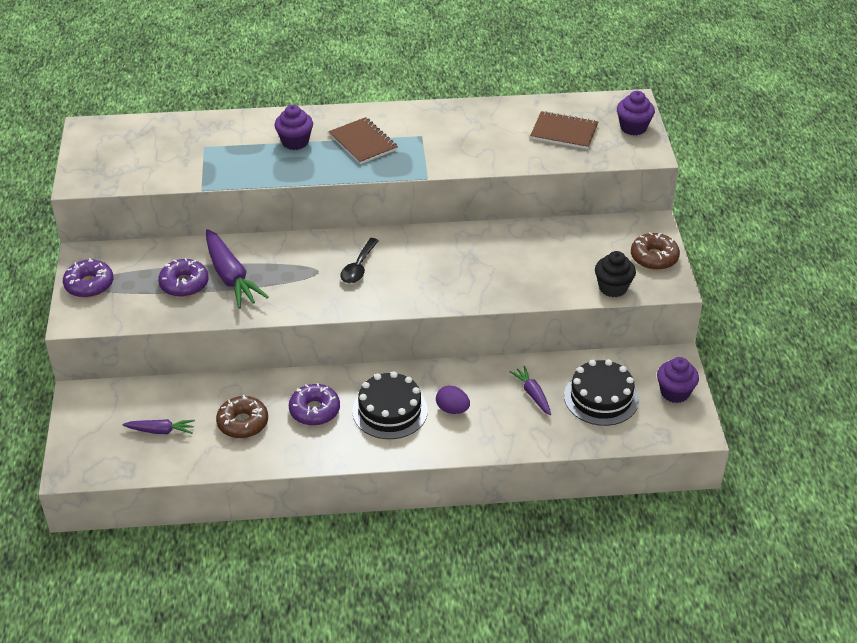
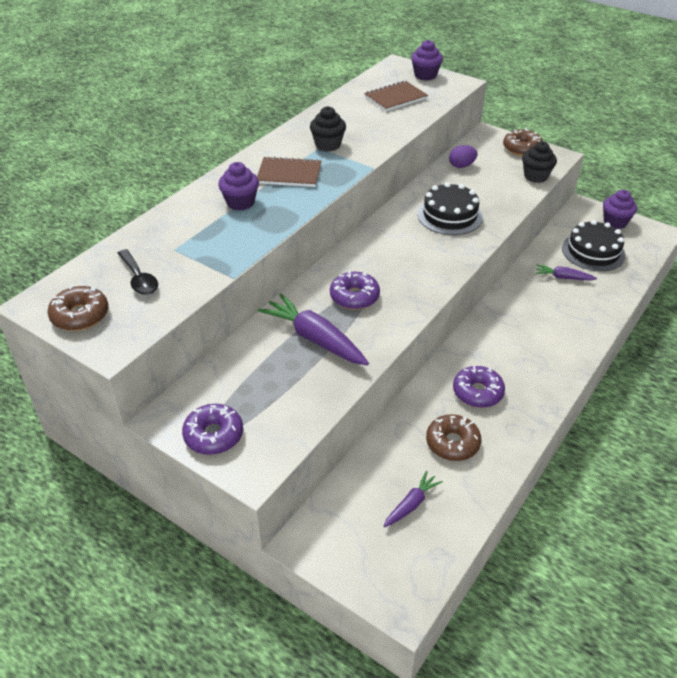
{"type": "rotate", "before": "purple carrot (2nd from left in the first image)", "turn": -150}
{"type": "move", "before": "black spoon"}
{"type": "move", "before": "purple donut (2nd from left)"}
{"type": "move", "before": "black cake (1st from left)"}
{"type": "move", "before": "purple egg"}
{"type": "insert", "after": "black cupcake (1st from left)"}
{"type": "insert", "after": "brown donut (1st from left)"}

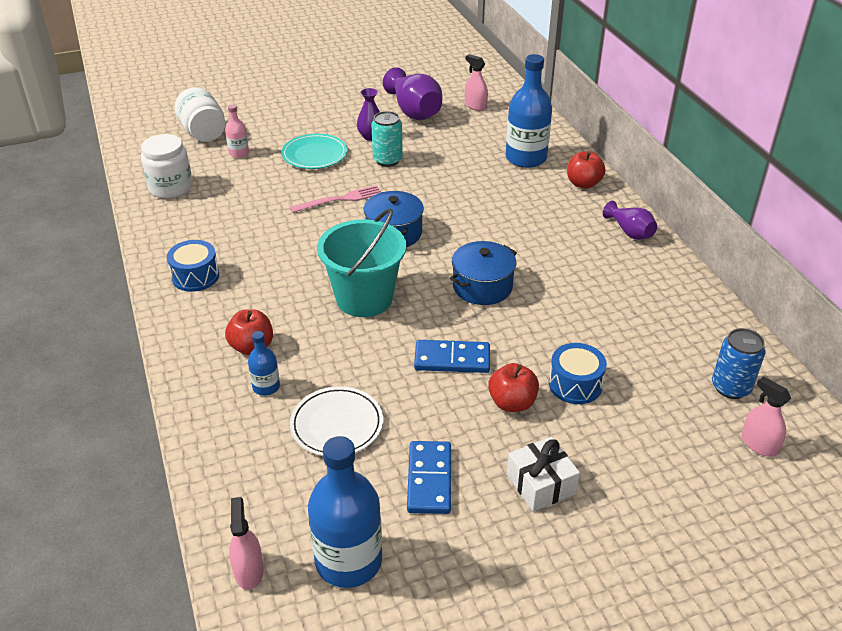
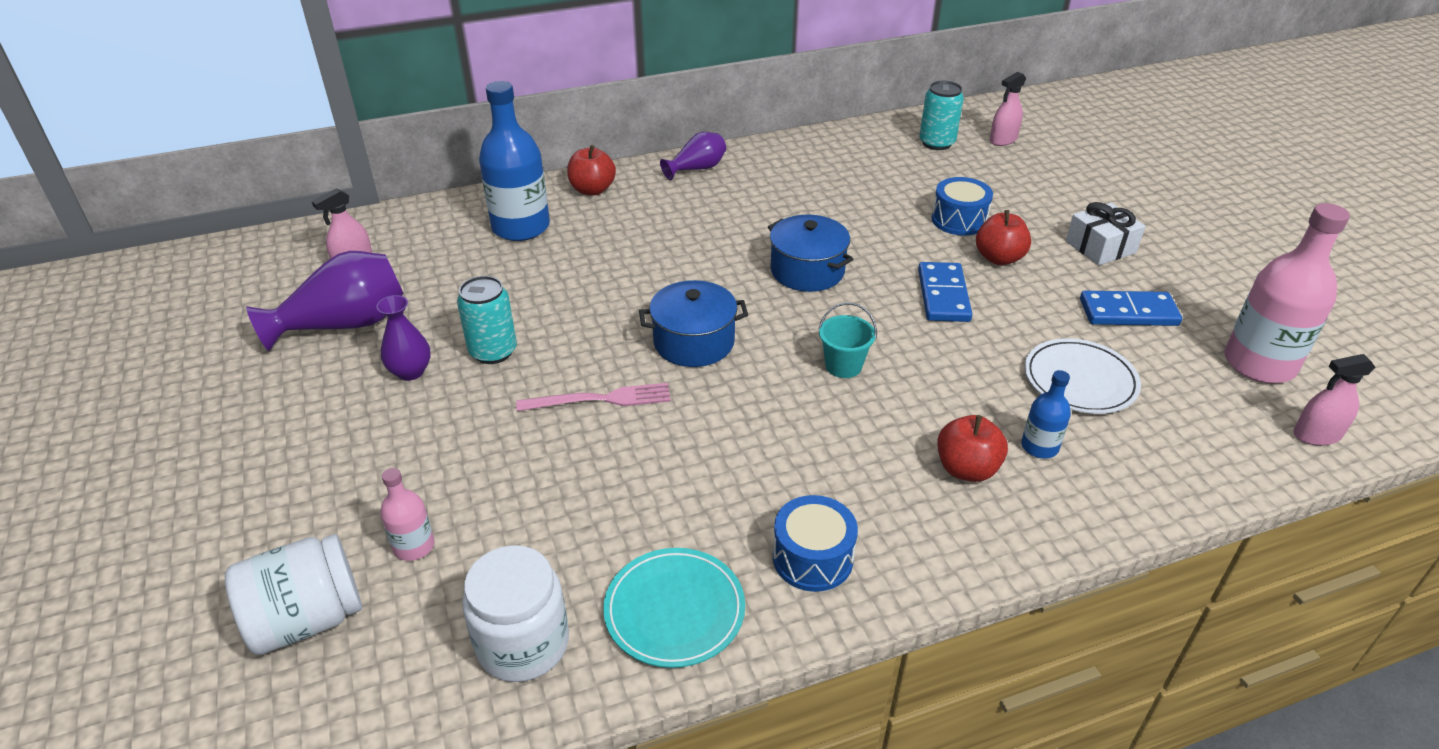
{"type": "move", "before": "turquoise plate"}
{"type": "rotate", "before": "pink fork", "turn": 105}
{"type": "resize", "before": "turquoise bucket", "scale": 0.47}
{"type": "recolor", "before": "blue can", "after": "turquoise can (2nd from left)"}
{"type": "recolor", "before": "blue bottle (2nd from left)", "after": "pink bottle (2nd from left)"}

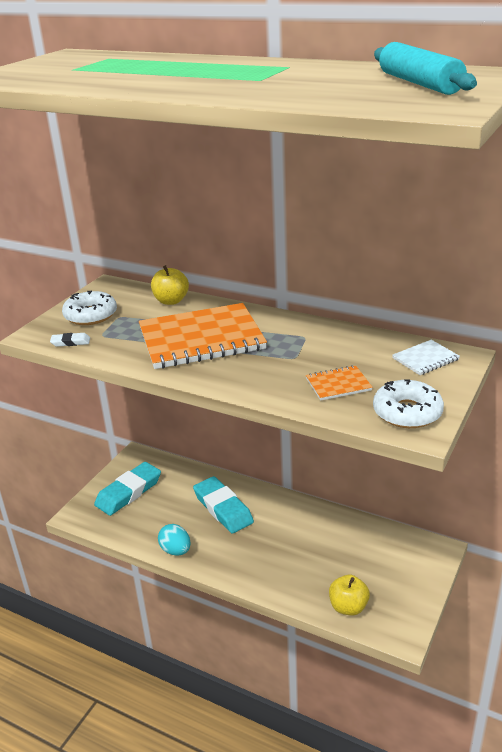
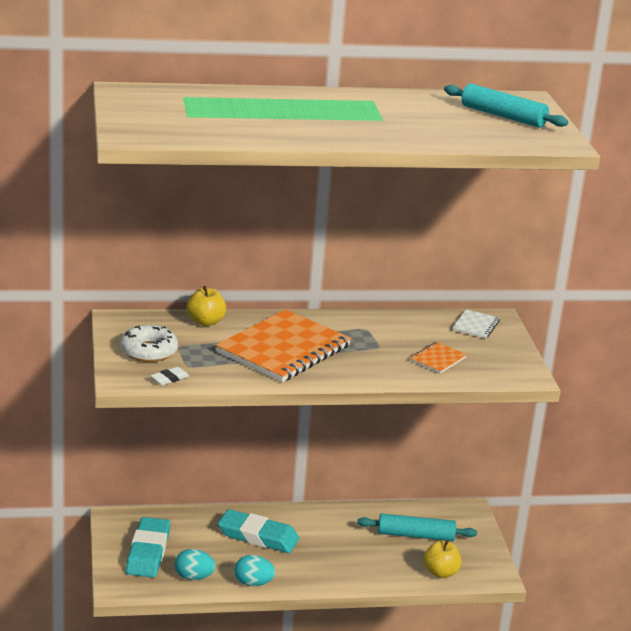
{"type": "delete", "before": "white donut (2nd from left)"}
{"type": "insert", "after": "turquoise rolling pin (1st from left)"}
{"type": "insert", "after": "turquoise egg (1st from left)"}

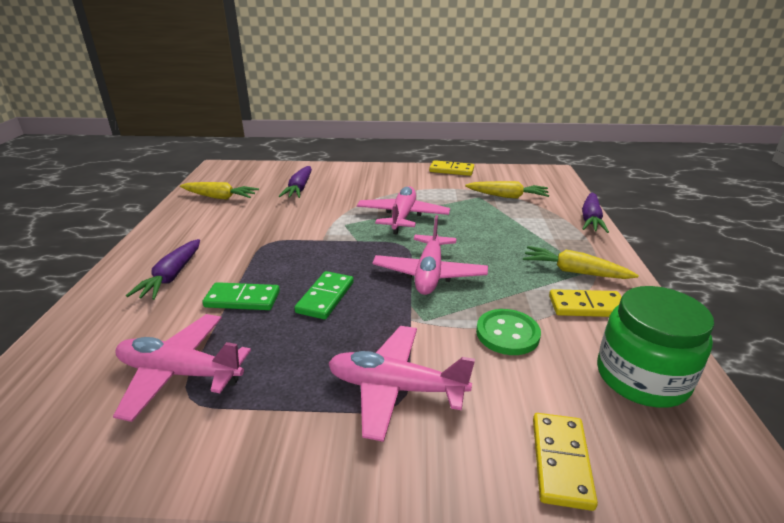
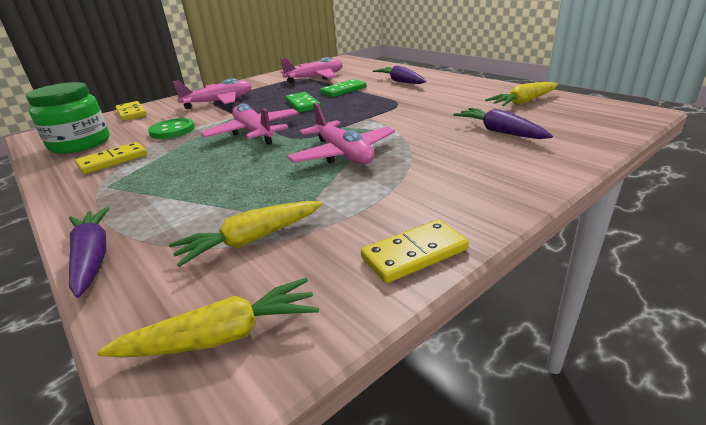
{"type": "move", "before": "yellow carrot (3rd from left in the first image)", "after": "yellow carrot (1st from left)"}

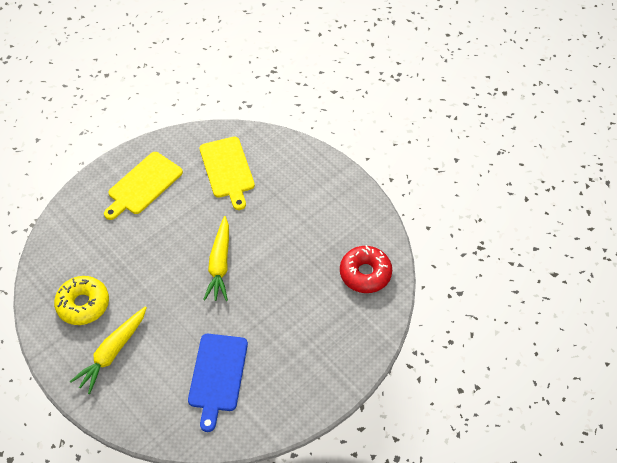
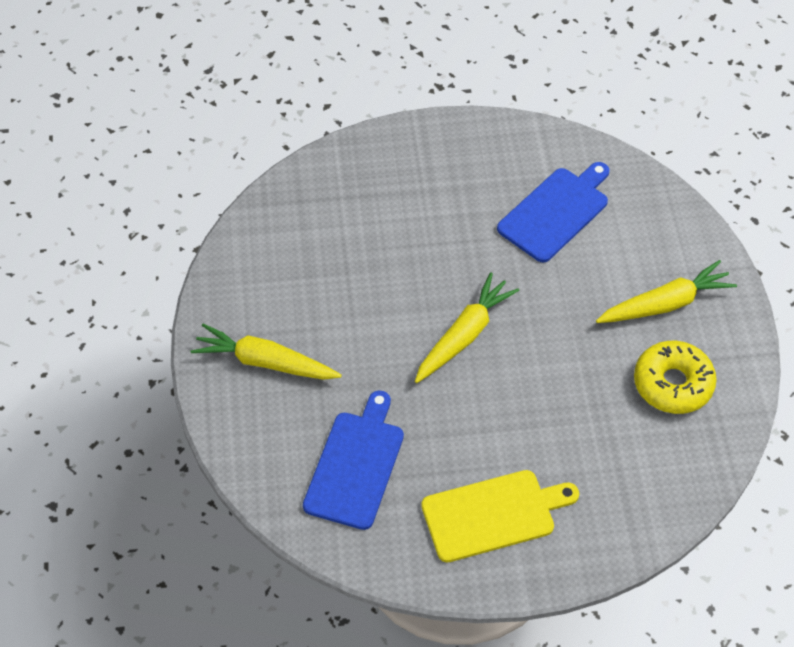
{"type": "recolor", "before": "yellow cutting board (2nd from left)", "after": "blue cutting board (1st from left)"}
{"type": "delete", "before": "red donut"}
{"type": "insert", "after": "yellow carrot (1st from left)"}

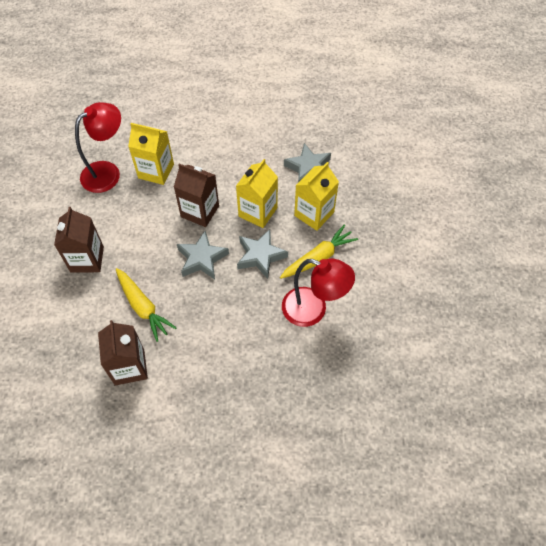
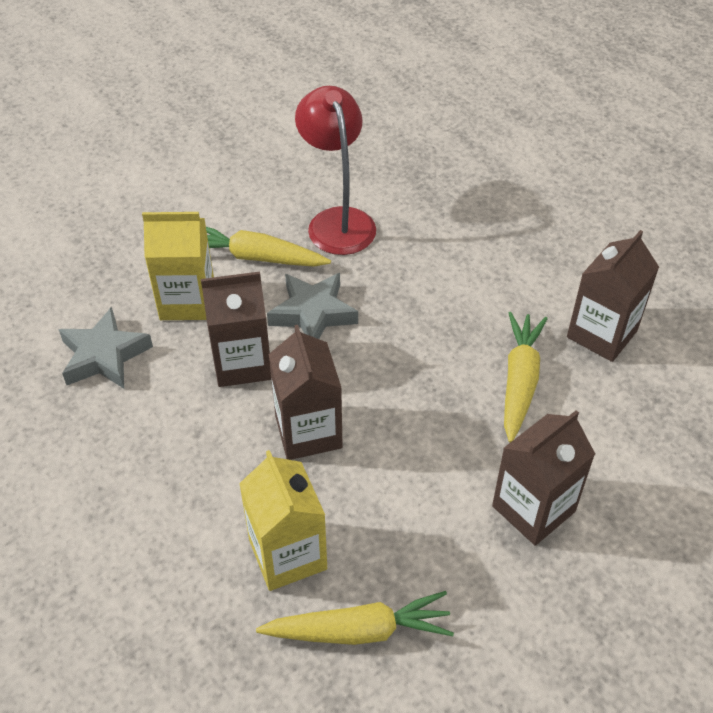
{"type": "replace", "before": "red lamp (1st from left)", "after": "yellow carrot (2nd from left)"}
{"type": "recolor", "before": "yellow carton (2nd from left)", "after": "brown carton (1st from left)"}
{"type": "delete", "before": "grey star (1st from left)"}

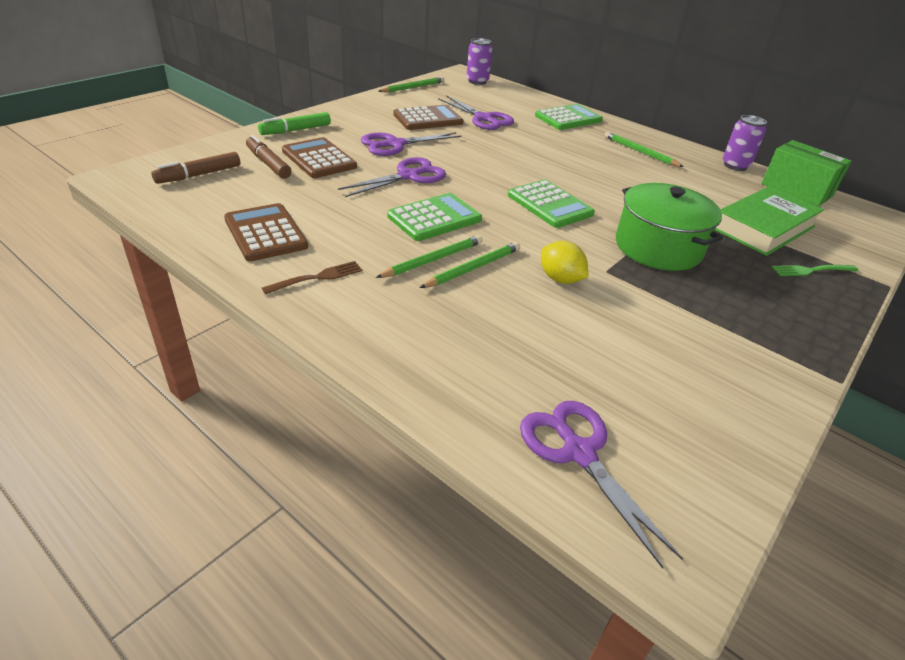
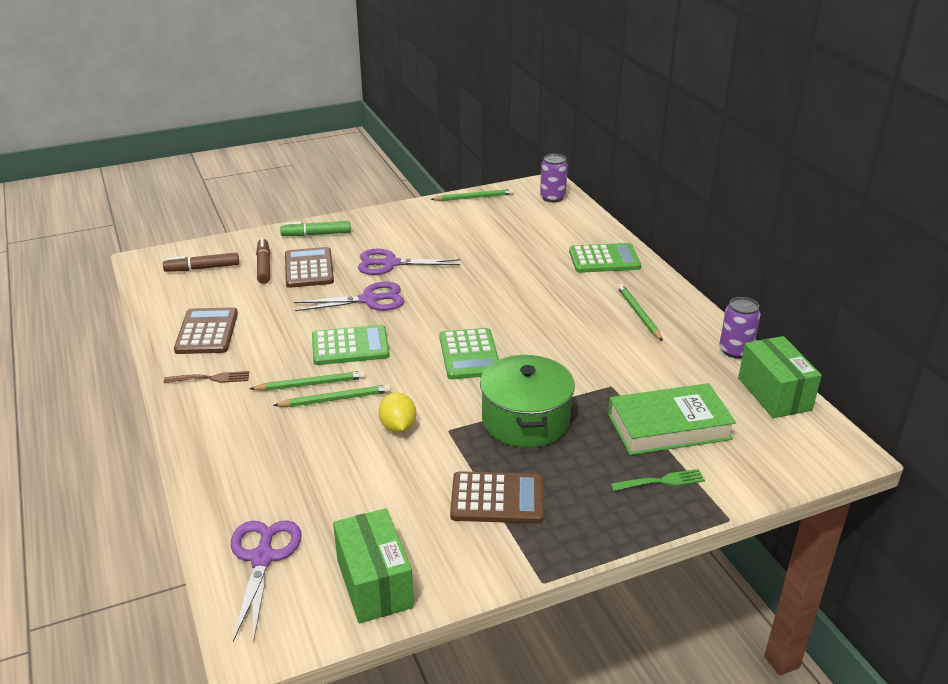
{"type": "delete", "before": "purple scissors (3rd from left)"}
{"type": "move", "before": "brown calculator (3rd from left)"}
{"type": "rotate", "before": "green fork", "turn": 150}
{"type": "insert", "after": "green box (1st from left)"}

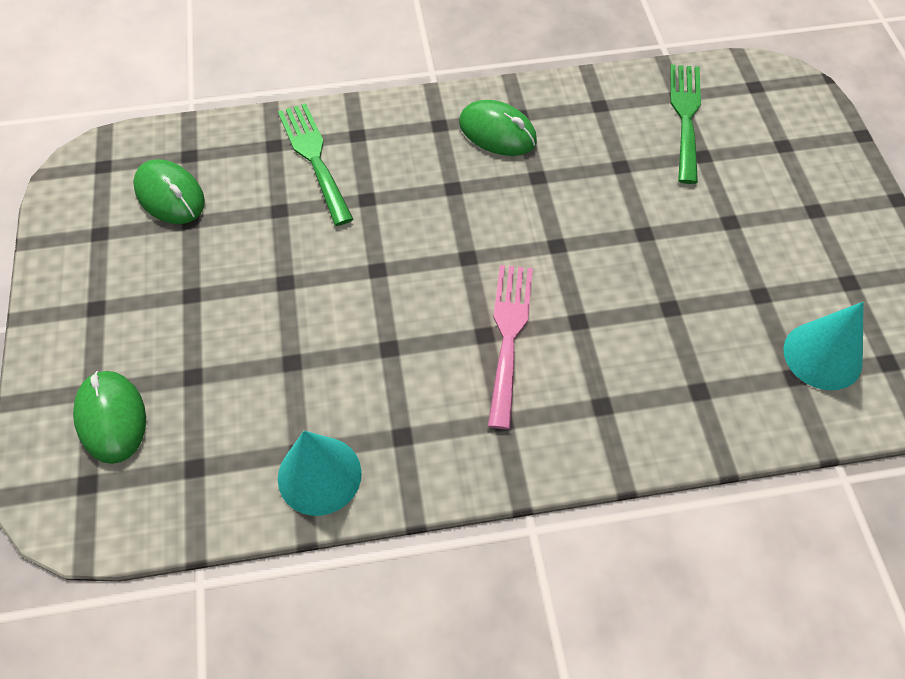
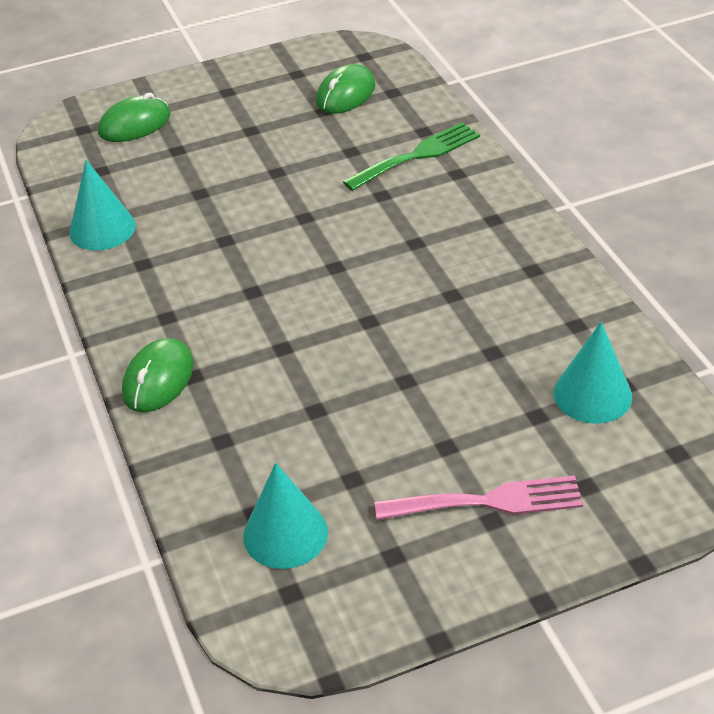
{"type": "replace", "before": "green fork (2nd from left)", "after": "turquoise cone (3rd from left)"}
{"type": "move", "before": "green mouse (3rd from left in the first image)", "after": "green mouse (2nd from left)"}
{"type": "move", "before": "pink fork"}

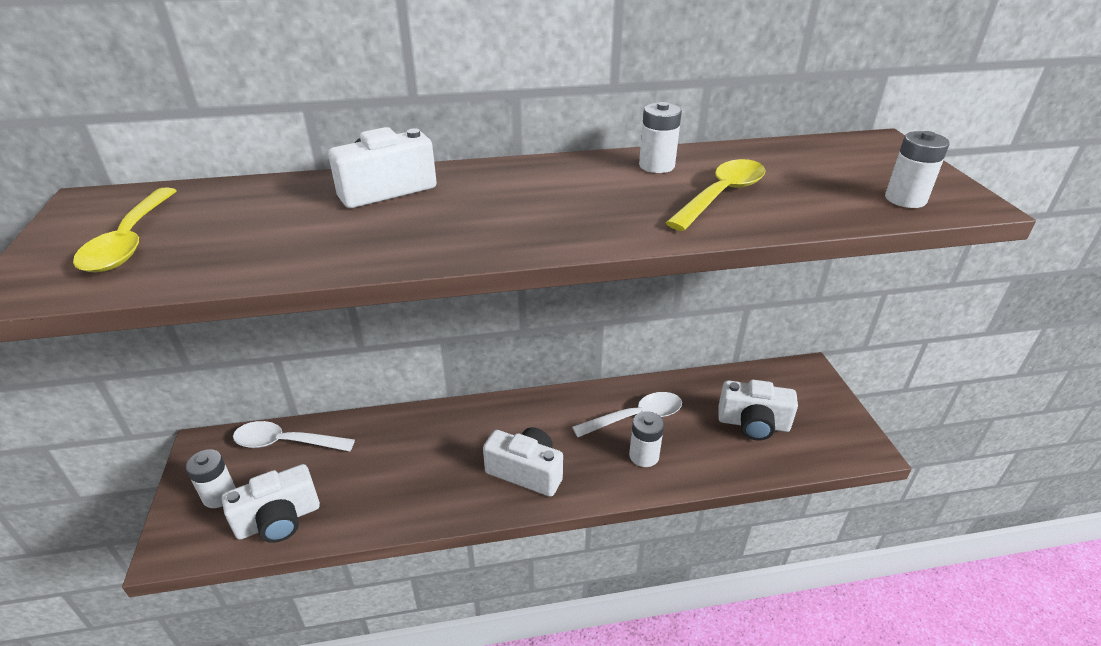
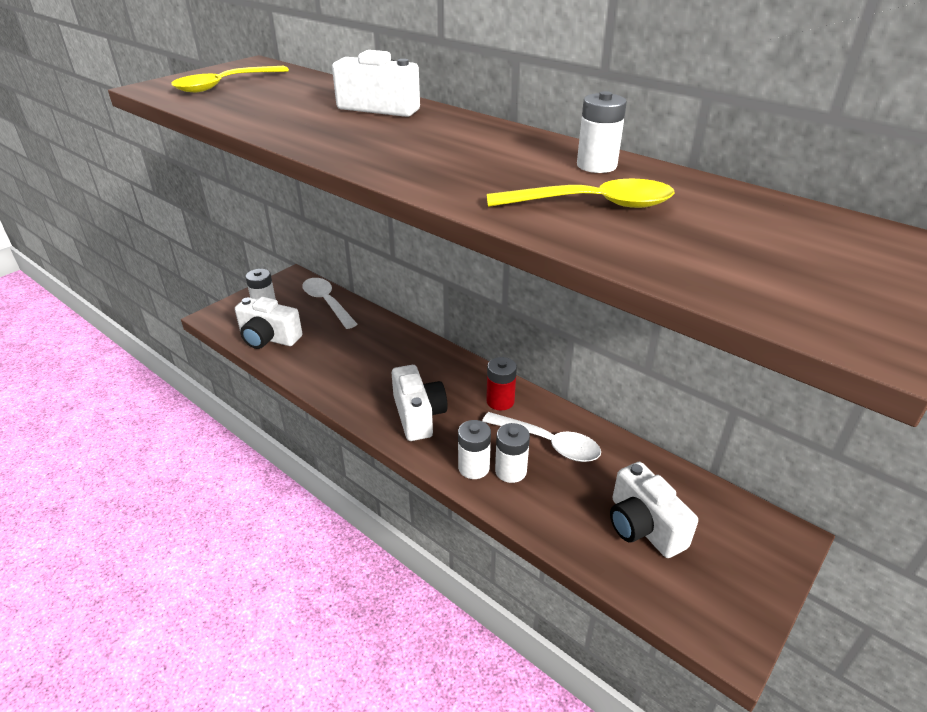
{"type": "move", "before": "white battery (4th from left in the first image)", "after": "white battery (2nd from left)"}
{"type": "insert", "after": "red battery"}

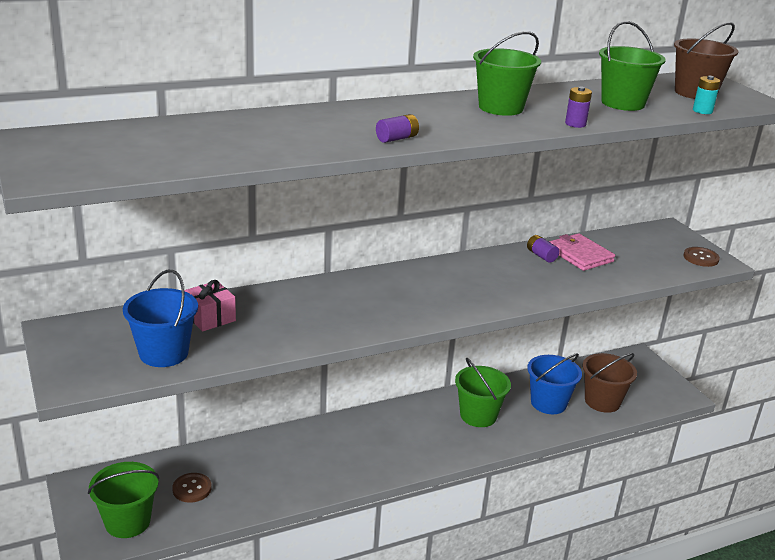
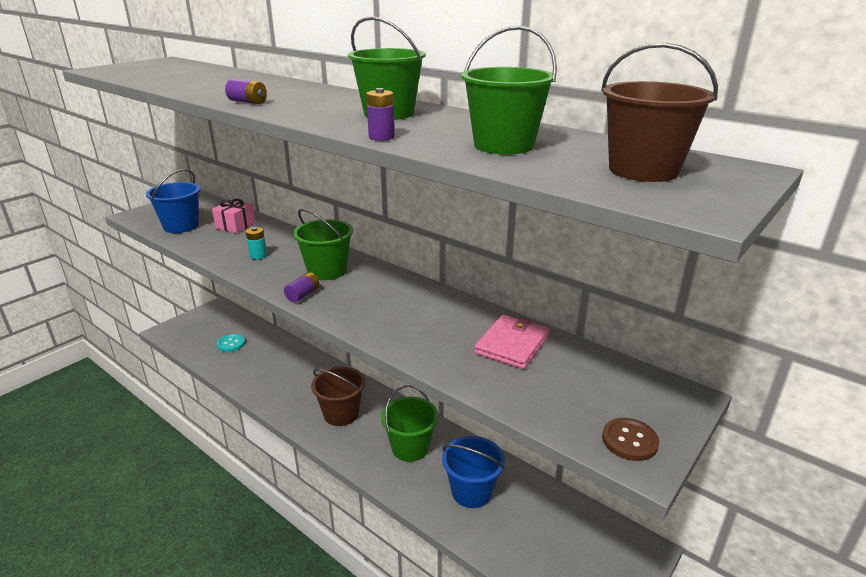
{"type": "move", "before": "turquoise battery"}
{"type": "move", "before": "purple battery (2nd from left)"}
{"type": "move", "before": "brown bucket (1st from left)"}
{"type": "move", "before": "green bucket (1st from left)"}
{"type": "recolor", "before": "brown button (1st from left)", "after": "turquoise button"}

